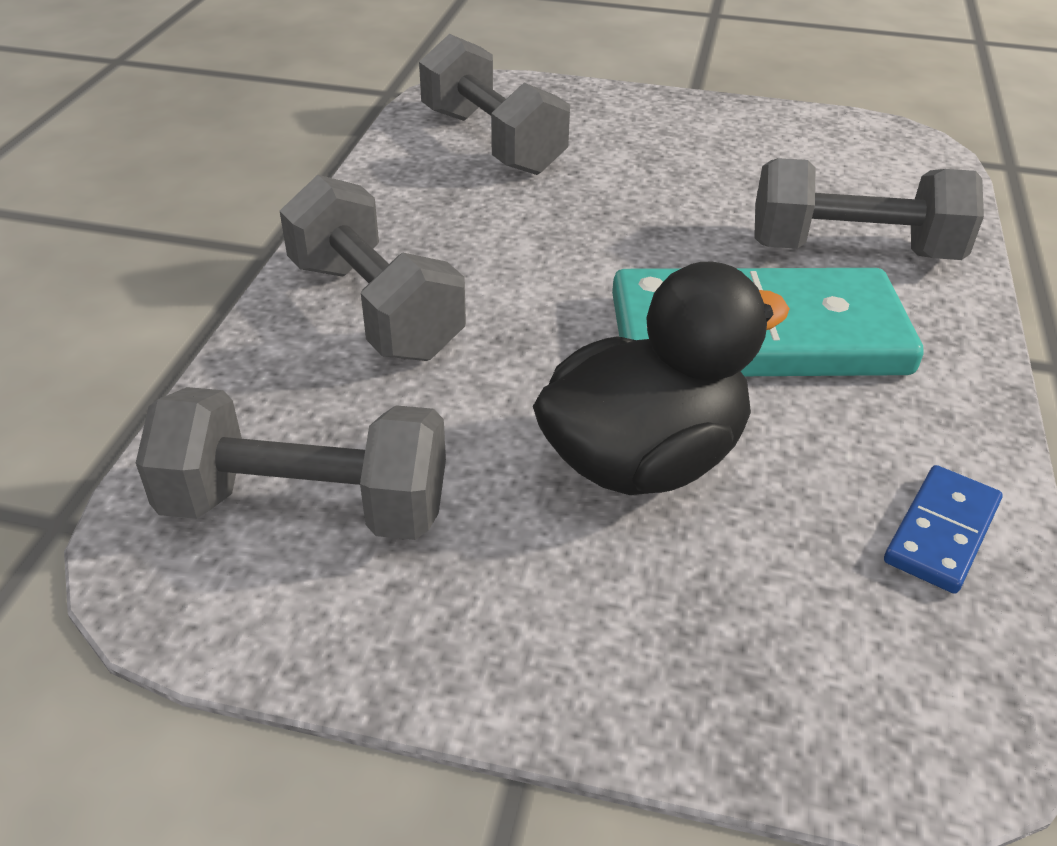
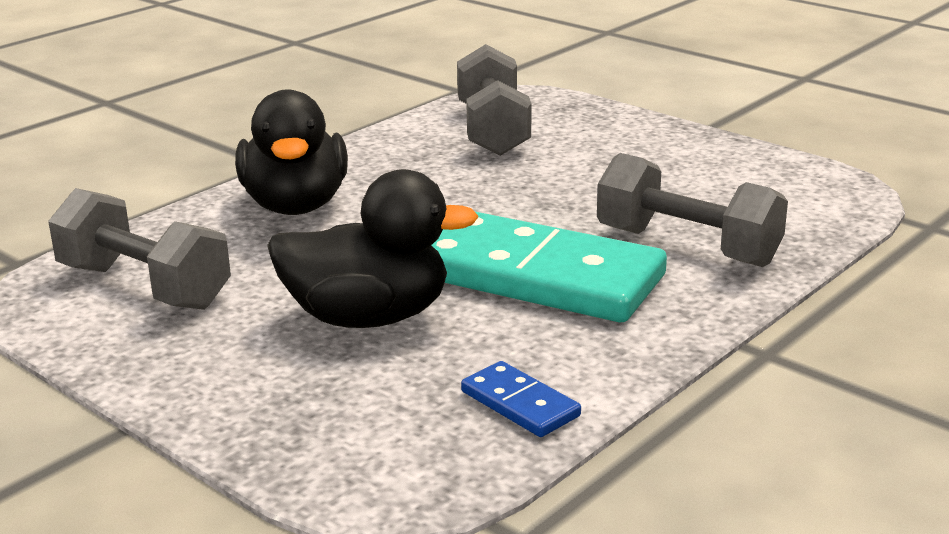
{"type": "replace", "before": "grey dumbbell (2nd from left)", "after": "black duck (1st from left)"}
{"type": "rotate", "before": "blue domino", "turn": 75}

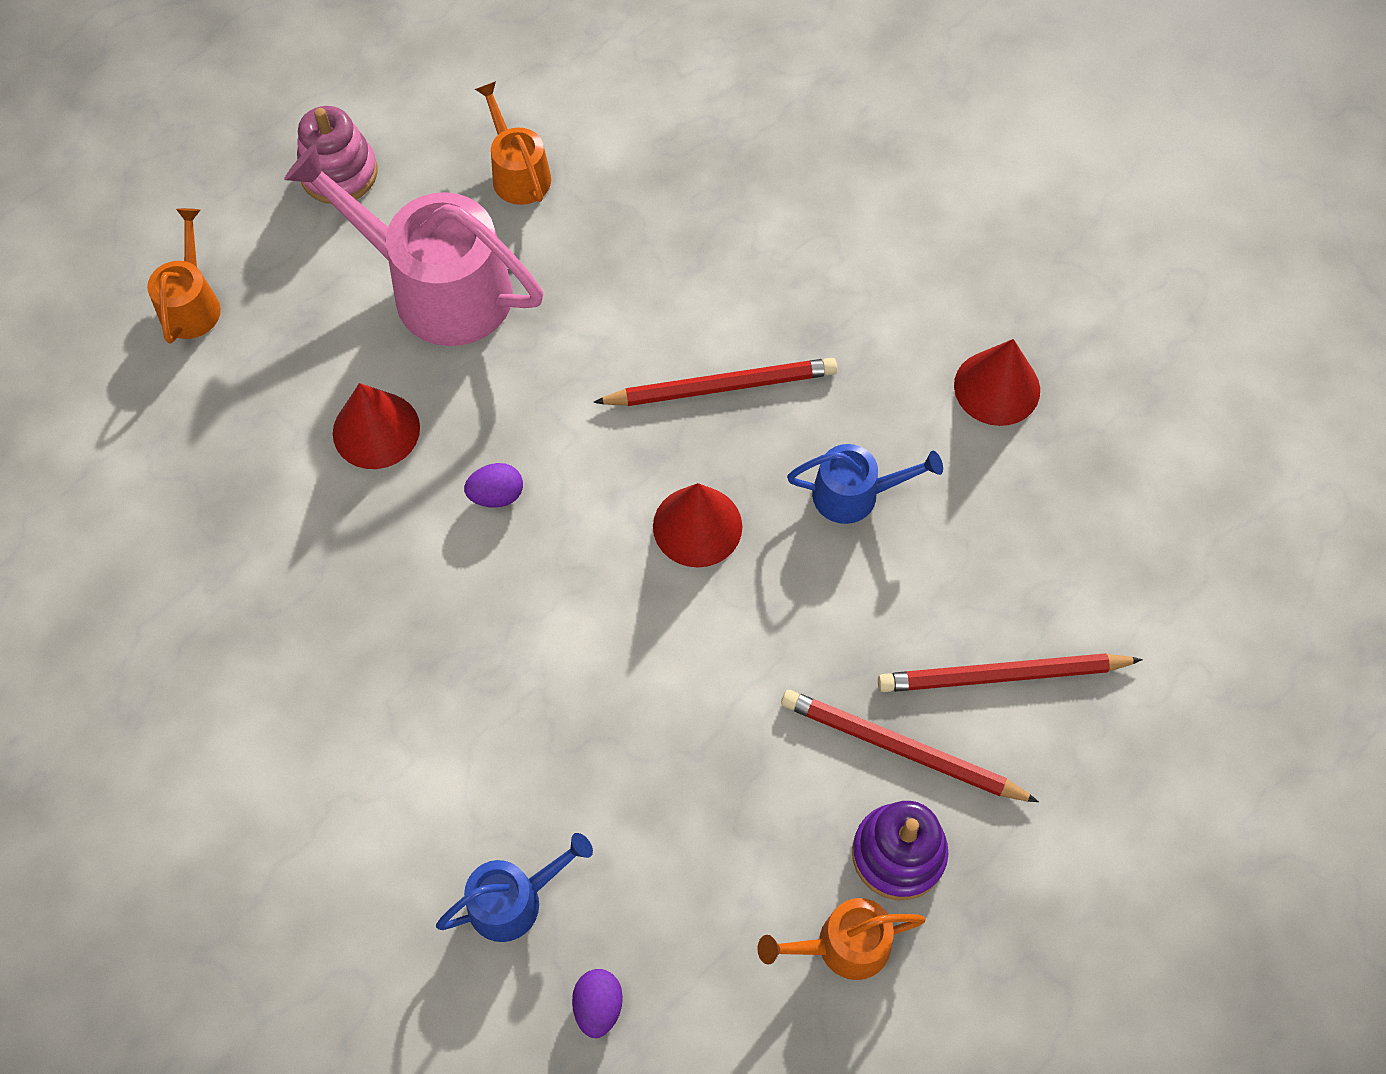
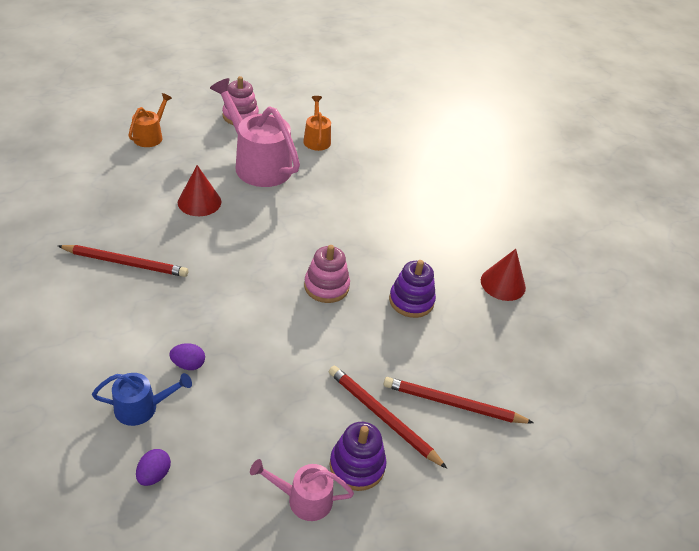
{"type": "move", "before": "red pencil (1st from left)"}
{"type": "replace", "before": "blue watering can (2nd from left)", "after": "purple stacking toy (2nd from left)"}
{"type": "move", "before": "purple egg (1st from left in the first image)", "after": "purple egg (2nd from left)"}
{"type": "replace", "before": "red cone (2nd from left)", "after": "pink stacking toy (2nd from left)"}
{"type": "recolor", "before": "orange watering can (3rd from left)", "after": "pink watering can (2nd from left)"}

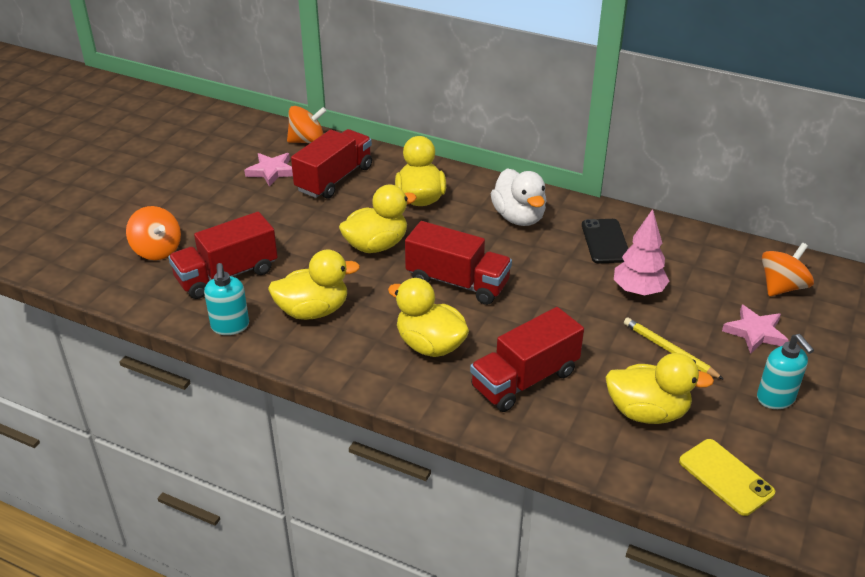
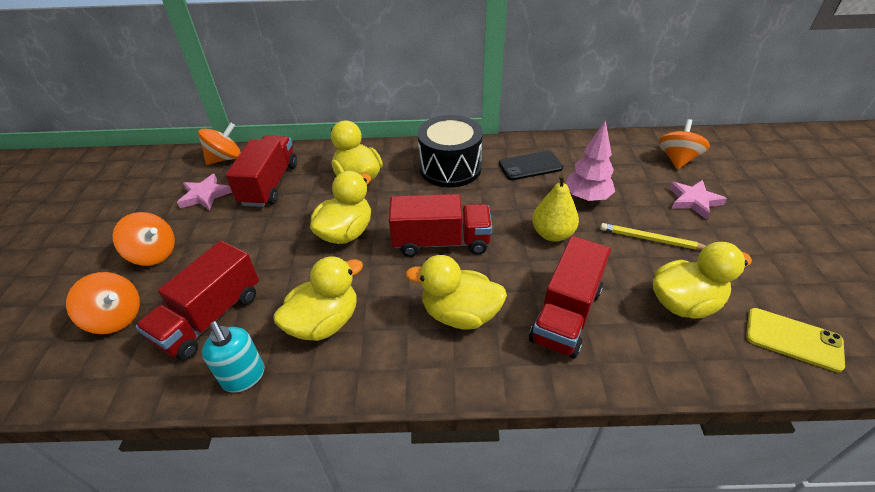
{"type": "replace", "before": "white duck", "after": "black drum"}
{"type": "rotate", "before": "black phone", "turn": -75}
{"type": "delete", "before": "turquoise soap dispenser (2nd from left)"}
{"type": "insert", "after": "yellow pear"}
{"type": "insert", "after": "orange spinning top (2nd from left)"}

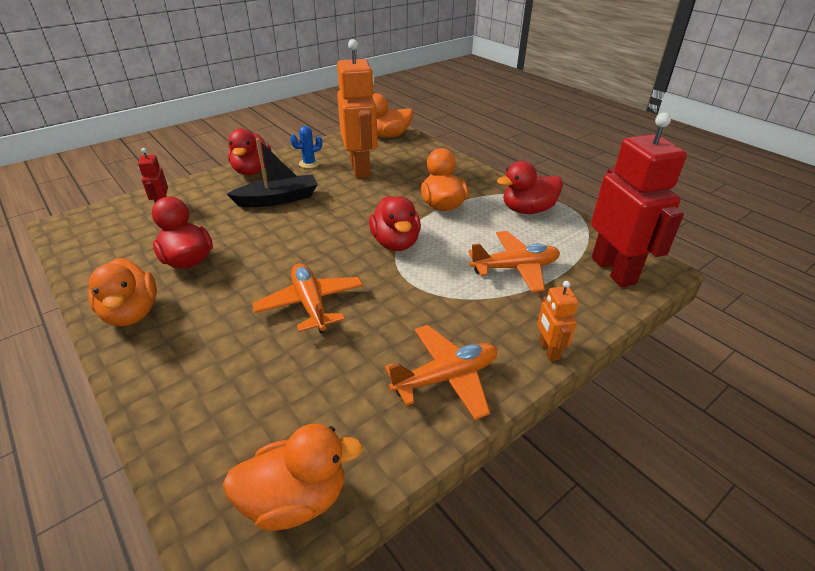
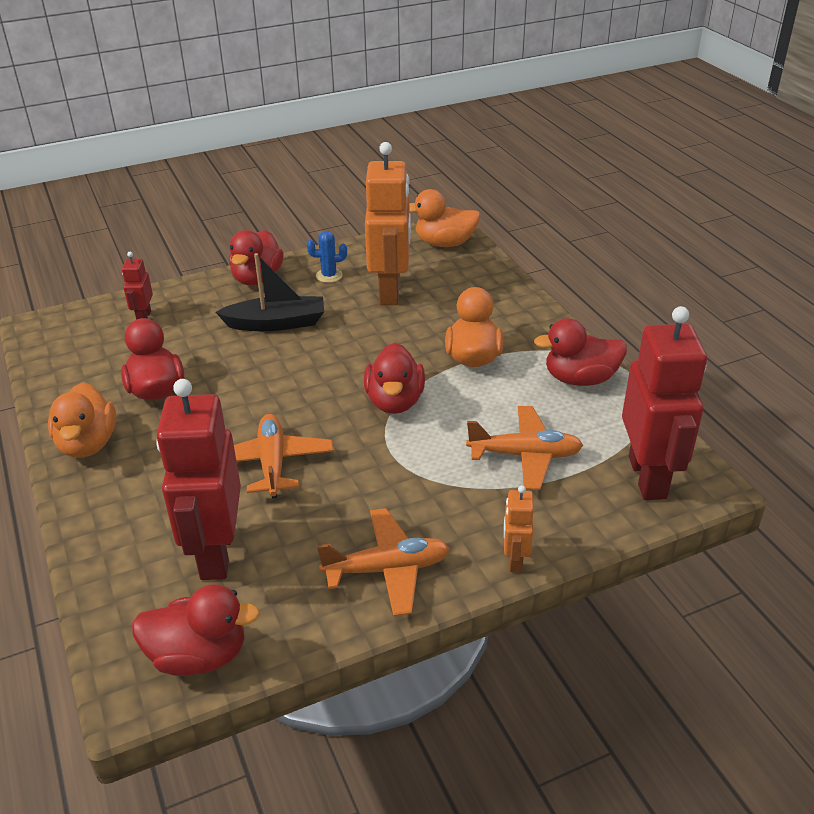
{"type": "recolor", "before": "orange duck (2nd from left)", "after": "red duck (2nd from left)"}
{"type": "insert", "after": "red robot (2nd from left)"}

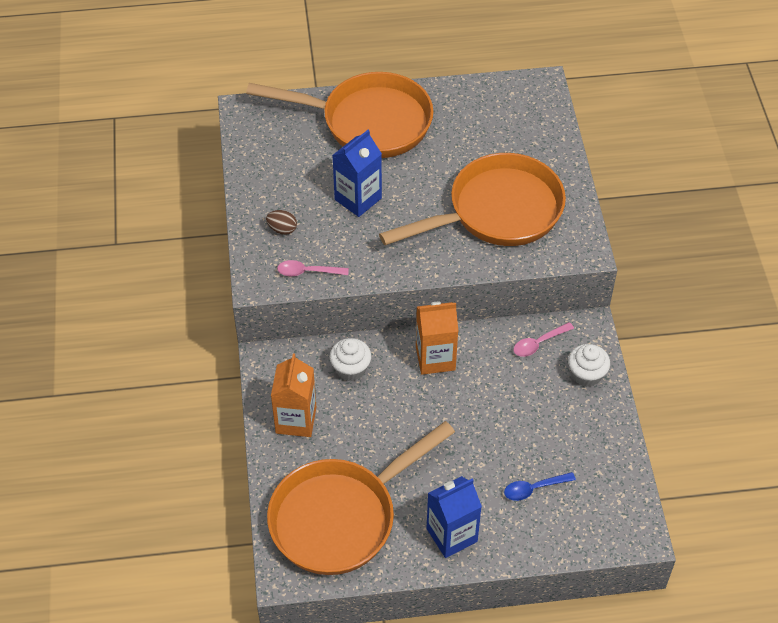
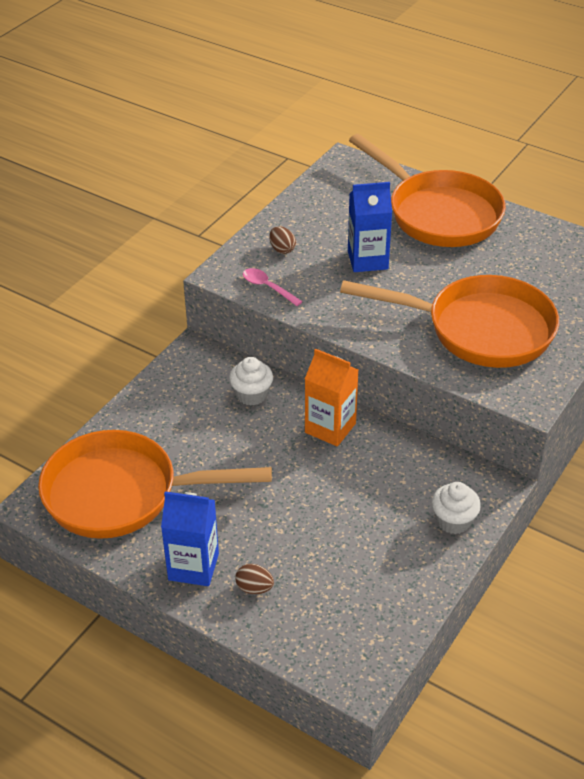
{"type": "delete", "before": "pink spoon (2nd from left)"}
{"type": "delete", "before": "orange carton (1st from left)"}
{"type": "delete", "before": "blue spoon"}
{"type": "insert", "after": "brown egg (1st from left)"}

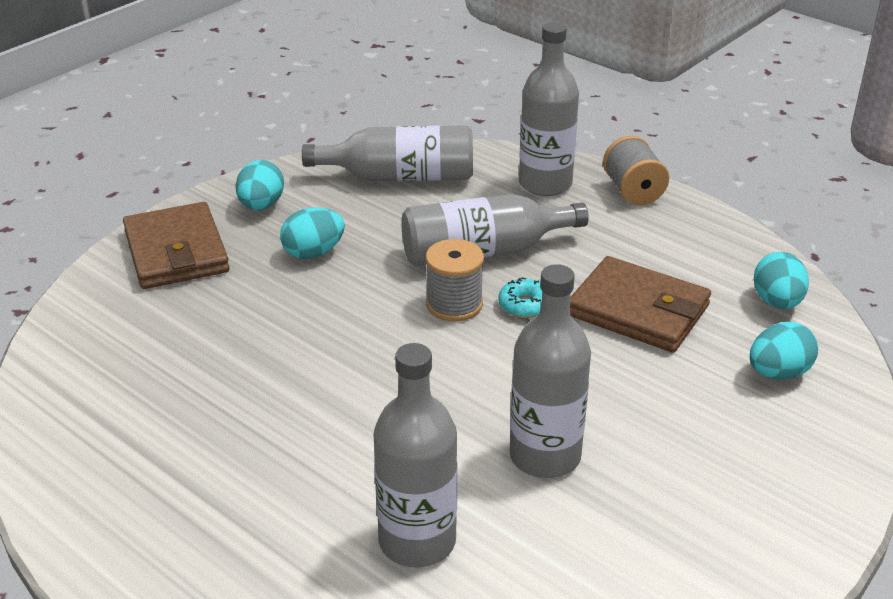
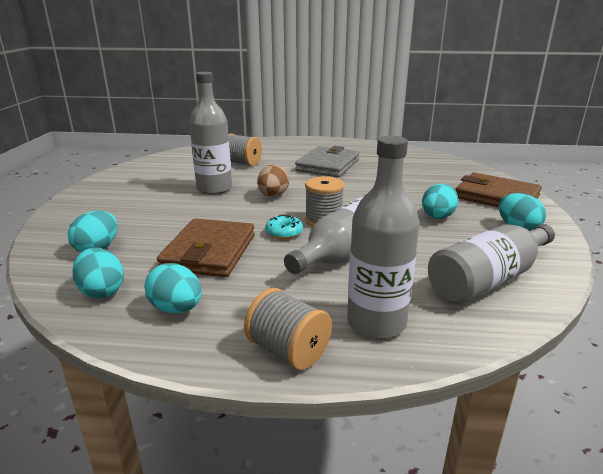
{"type": "rotate", "before": "brown wallet (2nd from left in the first image)", "turn": -75}
{"type": "replace", "before": "grey bottle (2nd from left)", "after": "grey spool (1st from left)"}
{"type": "insert", "after": "grey wallet"}
{"type": "insert", "after": "brown egg"}
{"type": "insert", "after": "turquoise egg (3rd from left)"}

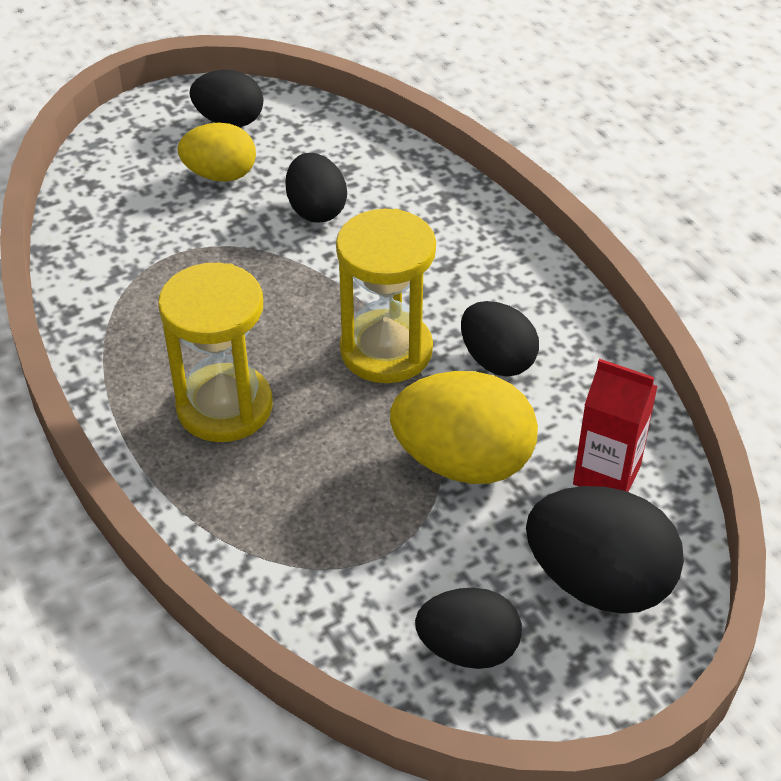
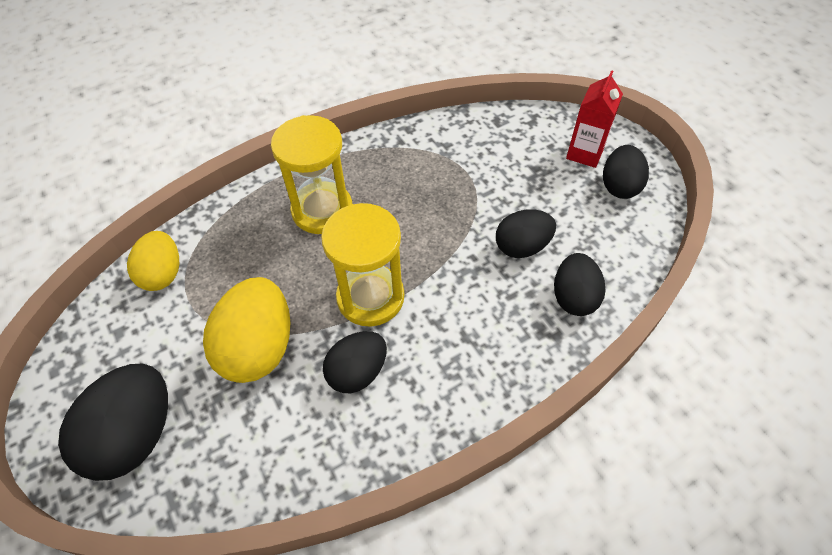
{"type": "move", "before": "yellow egg (1st from left)"}
{"type": "move", "before": "red carton"}
{"type": "move", "before": "black egg (3rd from left in the first image)", "after": "black egg (4th from left)"}

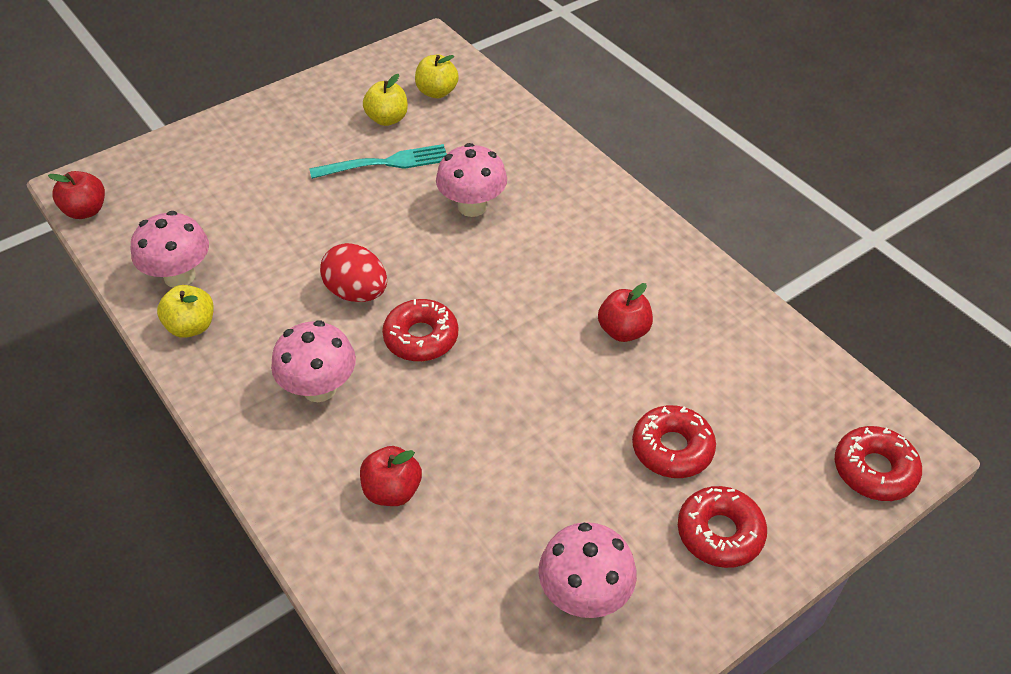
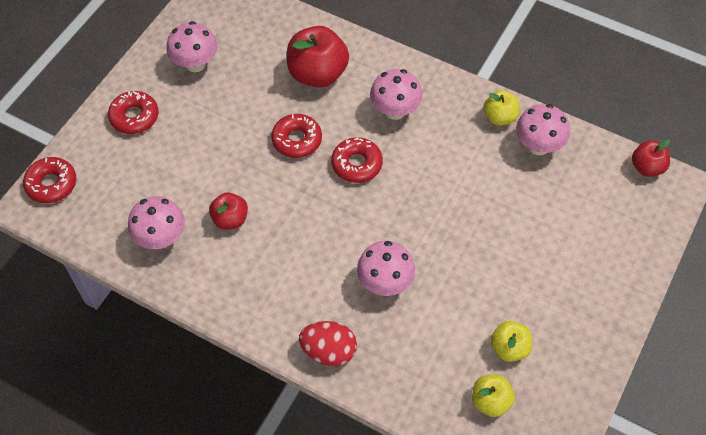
{"type": "delete", "before": "turquoise fork"}
{"type": "move", "before": "red egg"}
{"type": "move", "before": "red donut (2nd from left in the first image)", "after": "red donut (3rd from left)"}
{"type": "resize", "before": "red apple (2nd from left)", "scale": 1.77}
{"type": "insert", "after": "pink mushroom (1st from left)"}

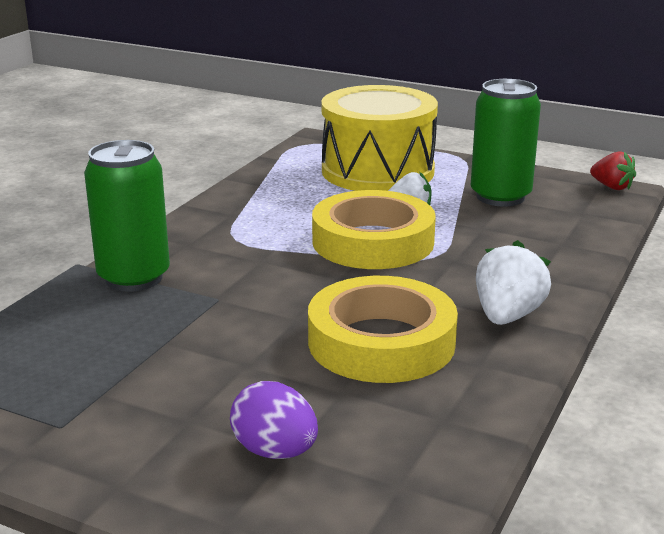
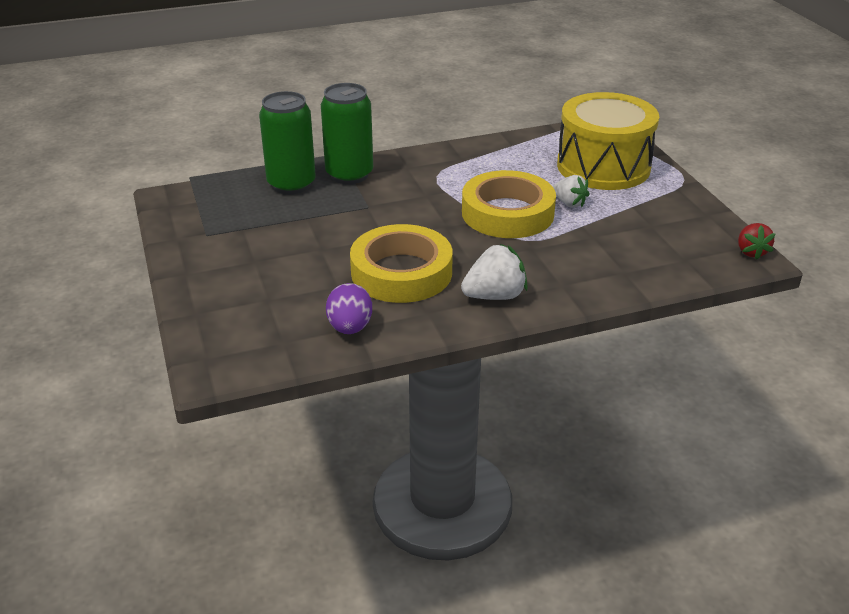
{"type": "move", "before": "green can (2nd from left in the first image)", "after": "green can (1st from left)"}
{"type": "move", "before": "purple egg"}

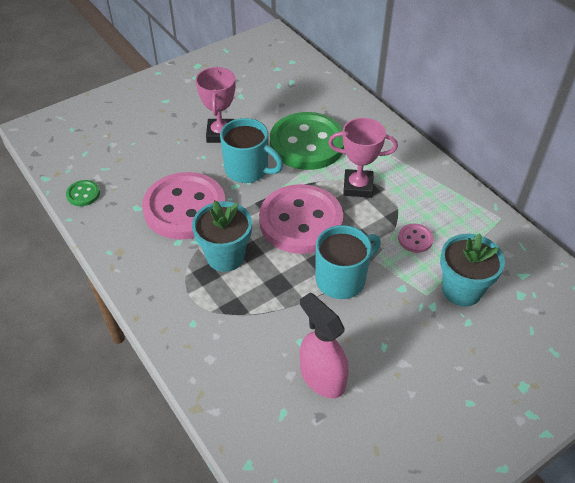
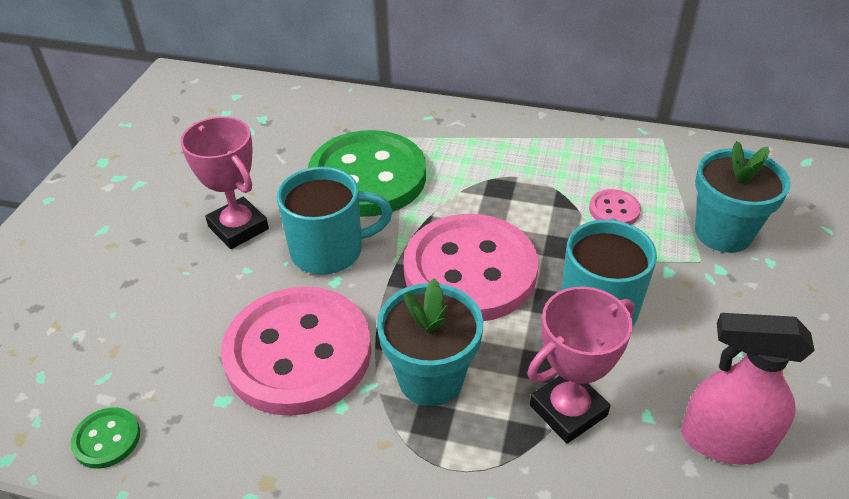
{"type": "move", "before": "pink trophy (2nd from left)"}

